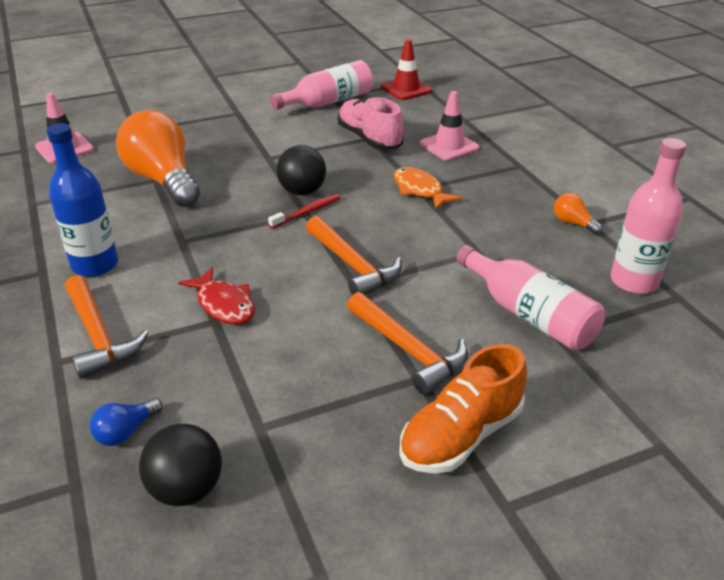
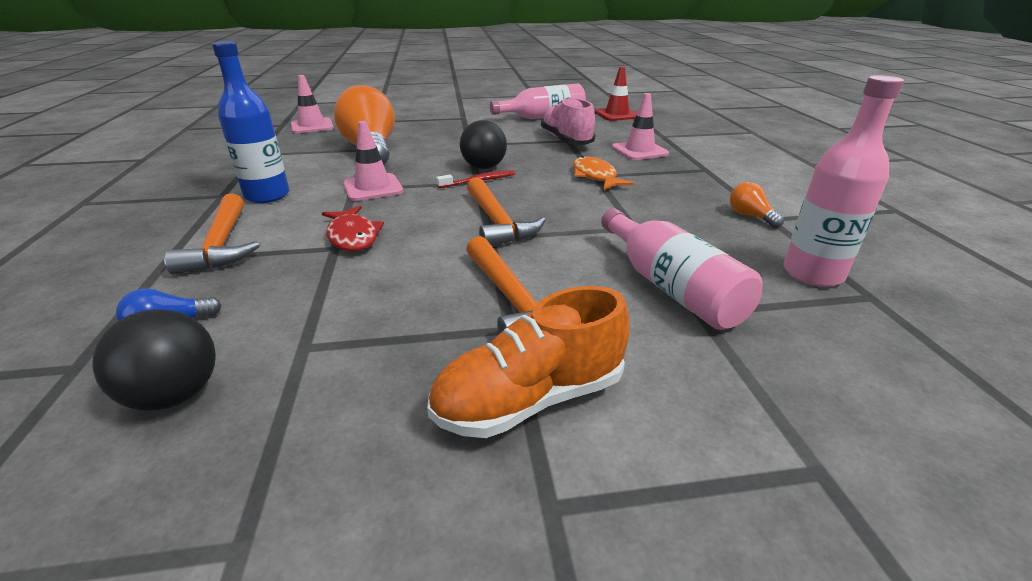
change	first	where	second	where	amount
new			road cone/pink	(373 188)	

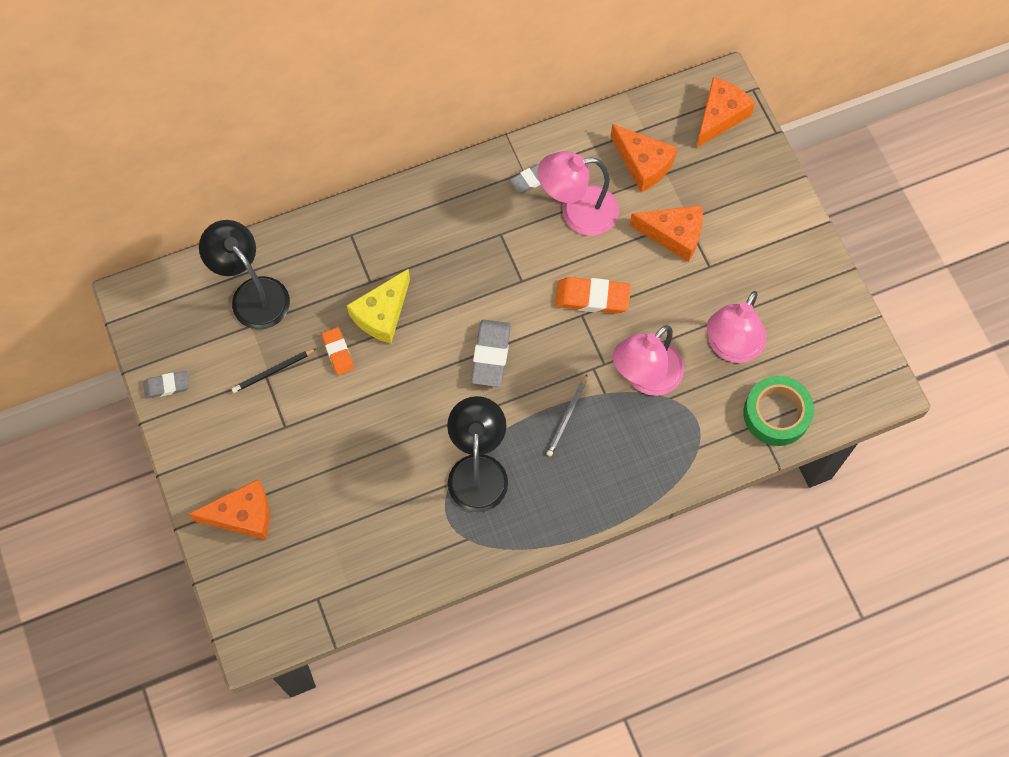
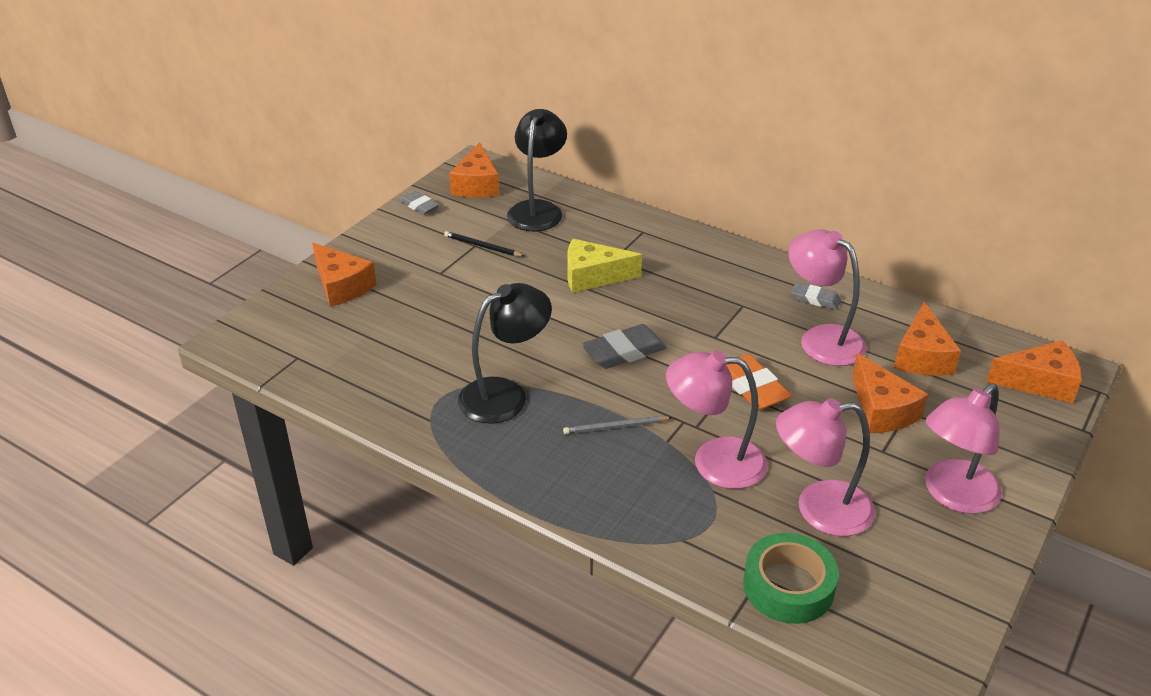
change	first	where	second	where	amount
gone	eraser/bright orange	(338 352)			
new			cheese/bright orange	(476 185)	
new			lamp/pink	(953 495)	

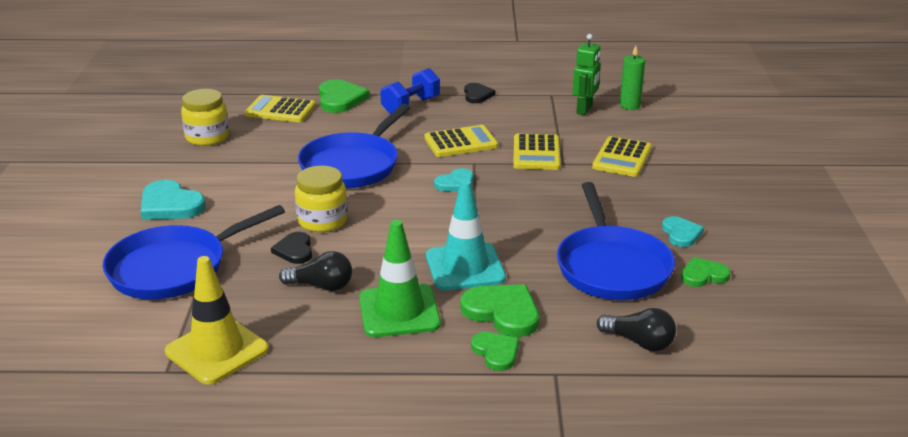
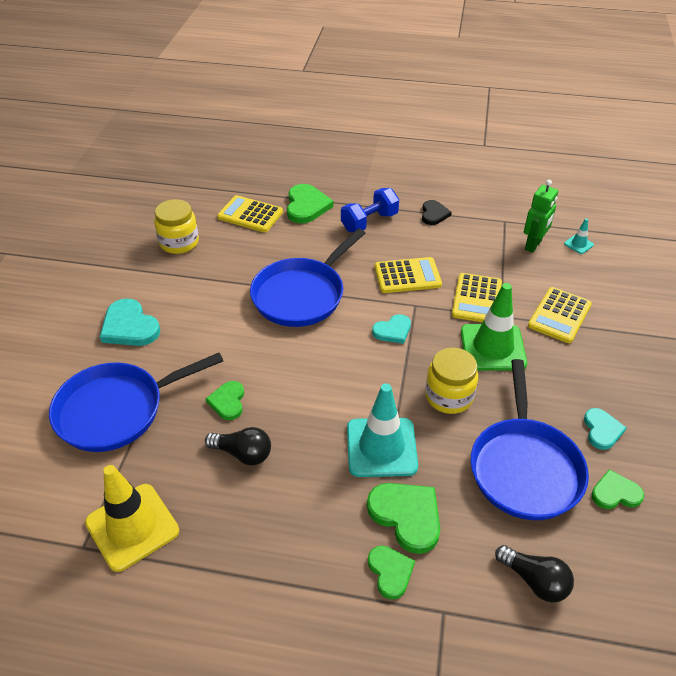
change	first	where	second	where	amount
shifted	jar/bright yellow	(322 221)		(449 396)	
shifted	road cone/green	(399 311)		(492 347)	
swapped	pillar candle/green	(629 106)	road cone/teal	(578 244)	
repainted	heart/black	(294 250)	heart/green	(228 402)	

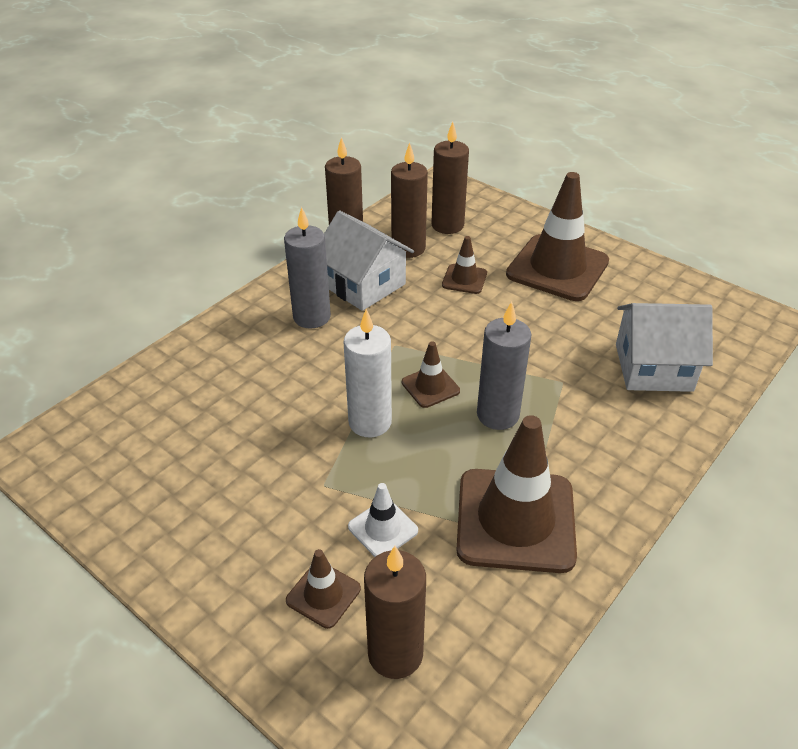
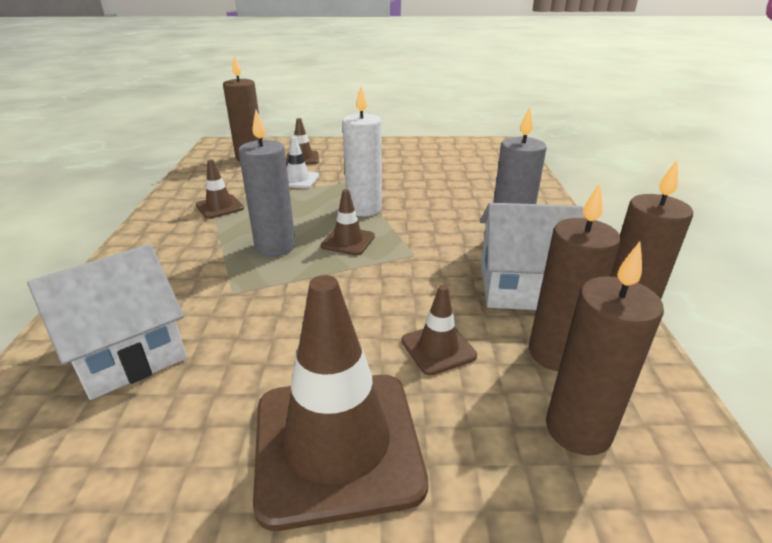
change	first	where	second	where	amount
scaled	road cone/brown	(515 520)		(219 207)	x0.47

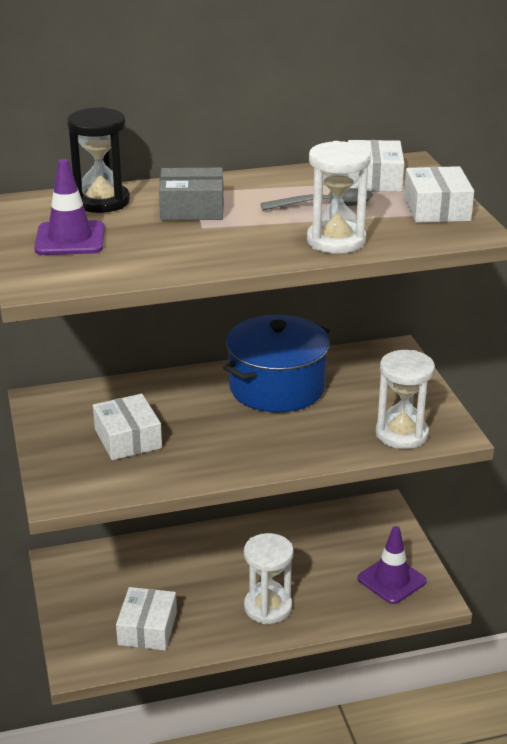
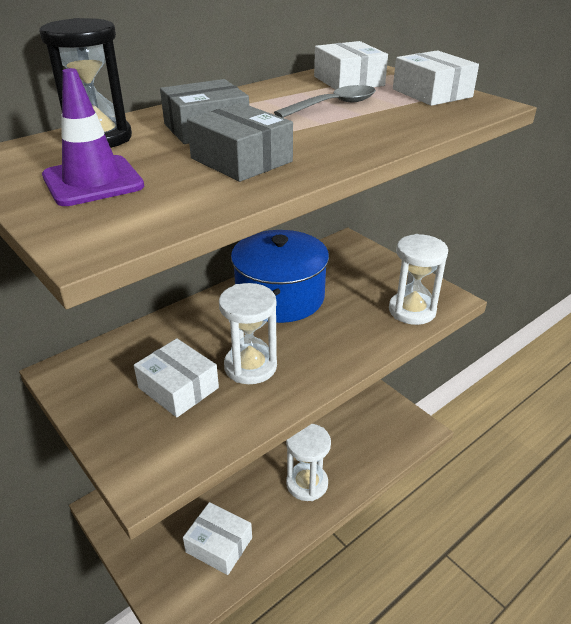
change	first	where	second	where	amount
gone	road cone/purple	(391 580)			
new			parcel/gray	(241 160)	
shifted	sandglass/snow-white	(336 241)		(250 366)	
rotated	parcel/snow-white	(147 628)		(219 545)	45 degrees counterclockwise

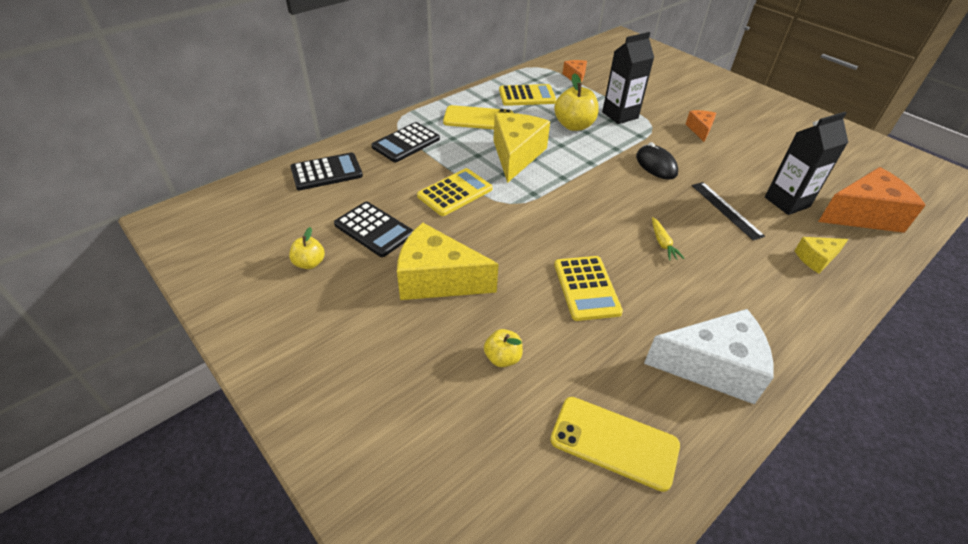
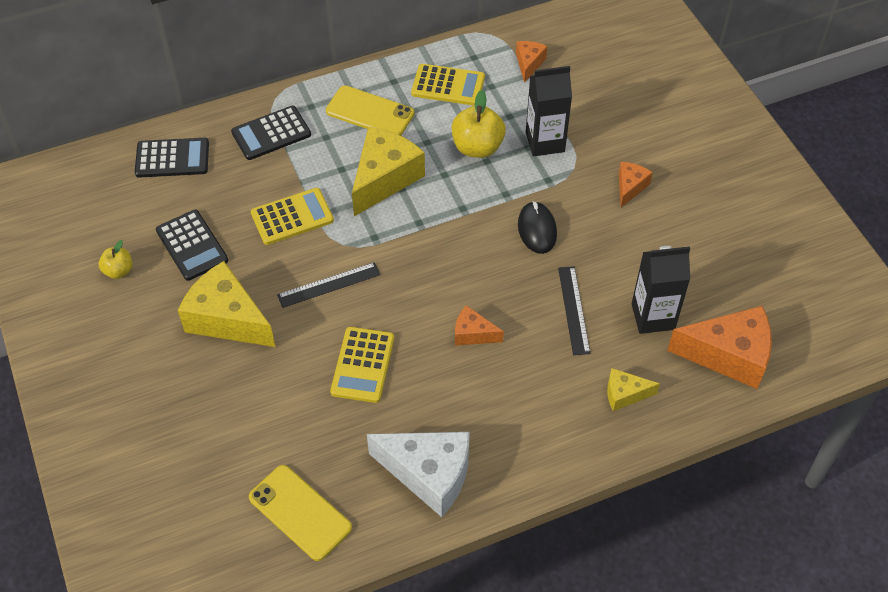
change	first	where	second	where	amount
gone	apple fruit/bright yellow	(502 358)			
new			ruler/black	(329 285)	
swapped	toy carrot/bright yellow	(662 243)	cheese/bright orange	(473 334)	

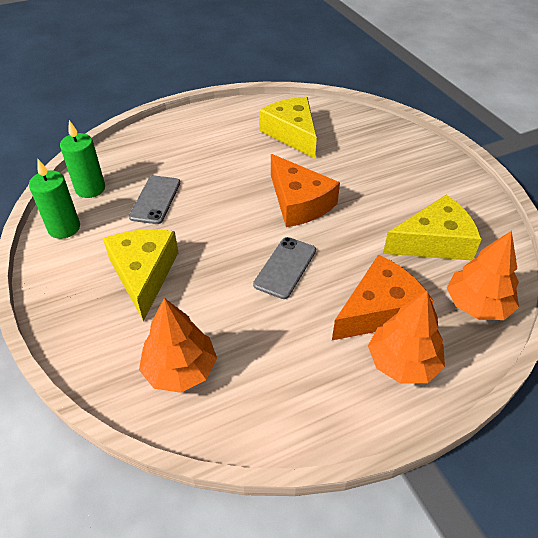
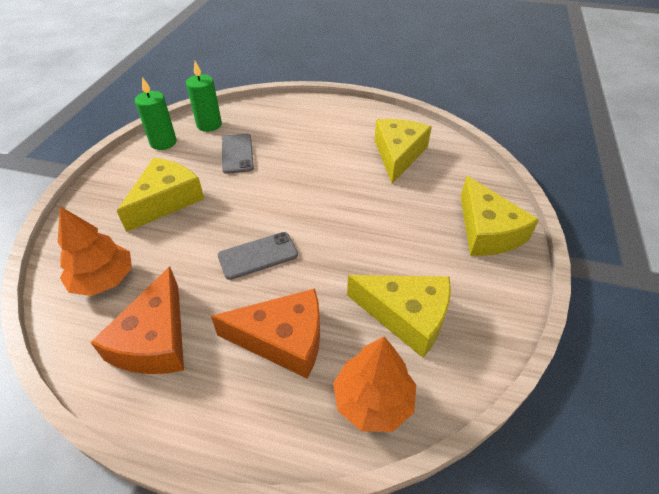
change	first	where	second	where	amount
gone	fir tree/bright orange	(403 362)			
new			cheese/bright yellow	(487 231)	
shifted	cheese/bright orange	(299 202)		(155 339)	
rotated	phone/gray	(155 200)		(237 153)	60 degrees counterclockwise

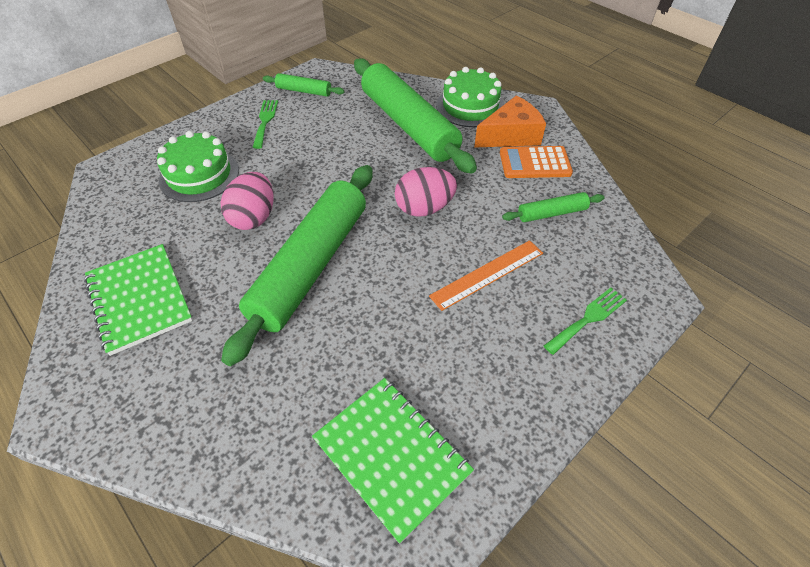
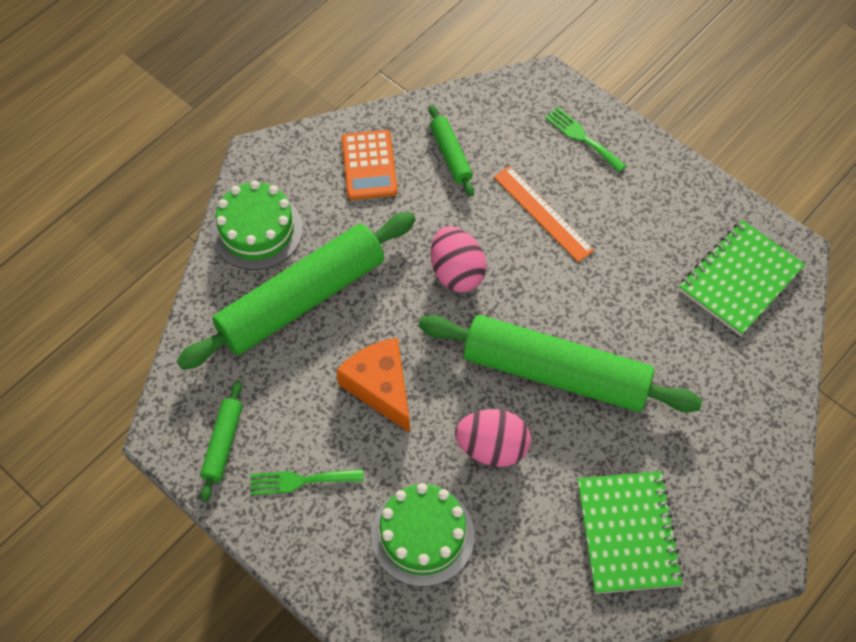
change	first	where	second	where	amount
shifted	cheese/bright orange	(511 135)		(380 387)	
rotated	notebook/green	(139 299)		(627 533)	60 degrees counterclockwise

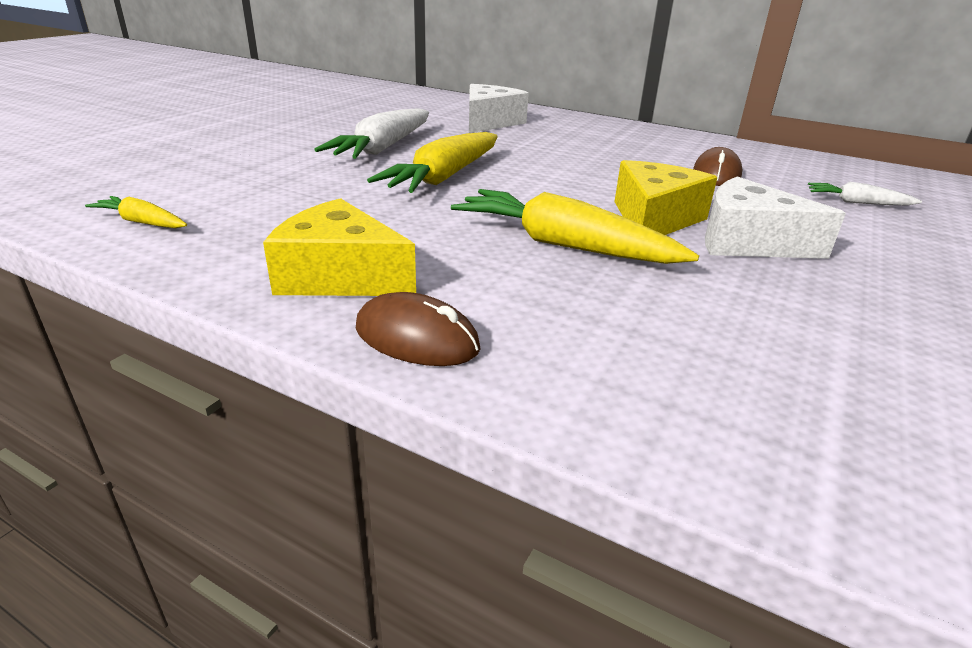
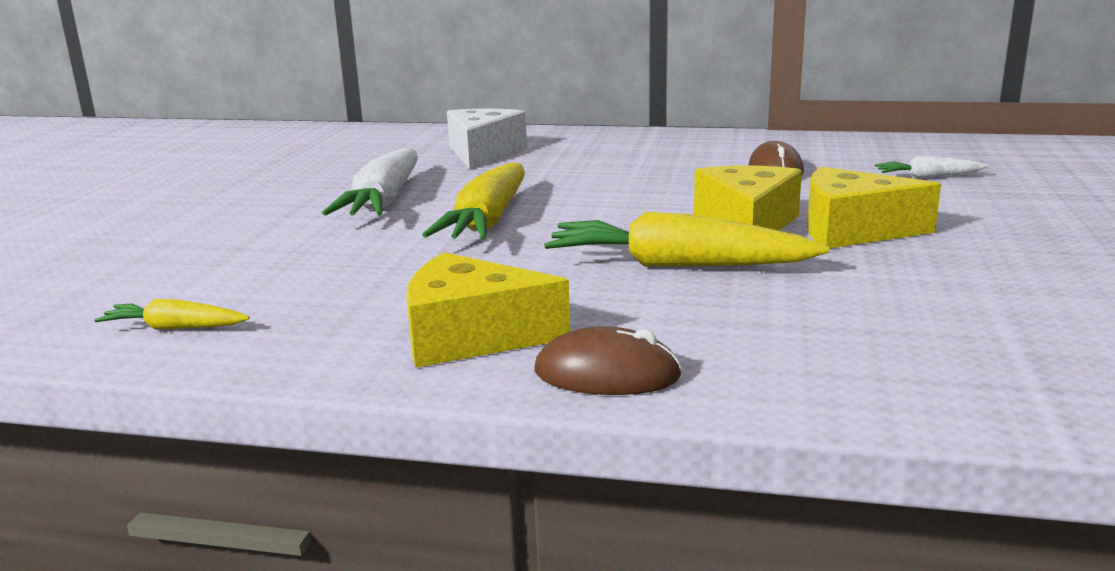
change	first	where	second	where	amount
repainted	cheese/snow-white	(748 242)	cheese/bright yellow	(852 230)	

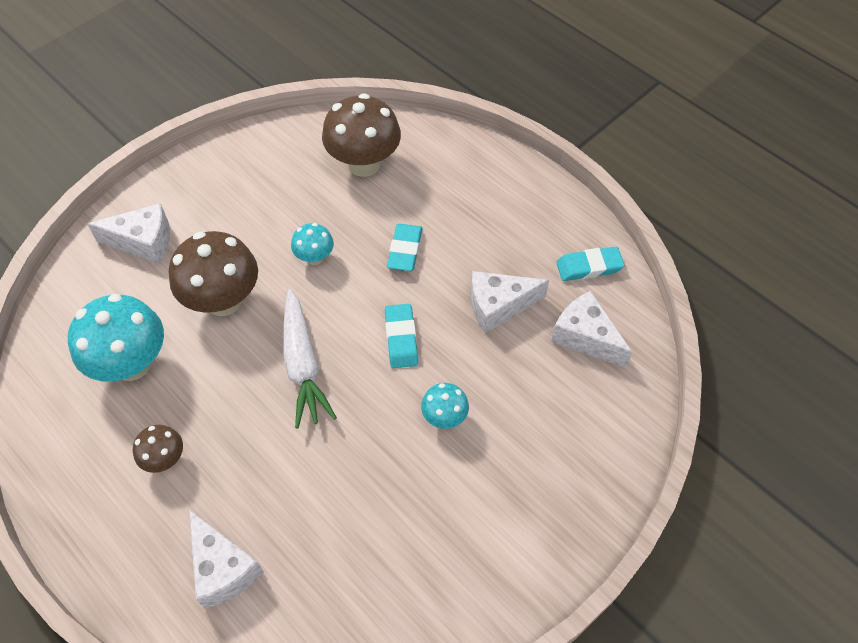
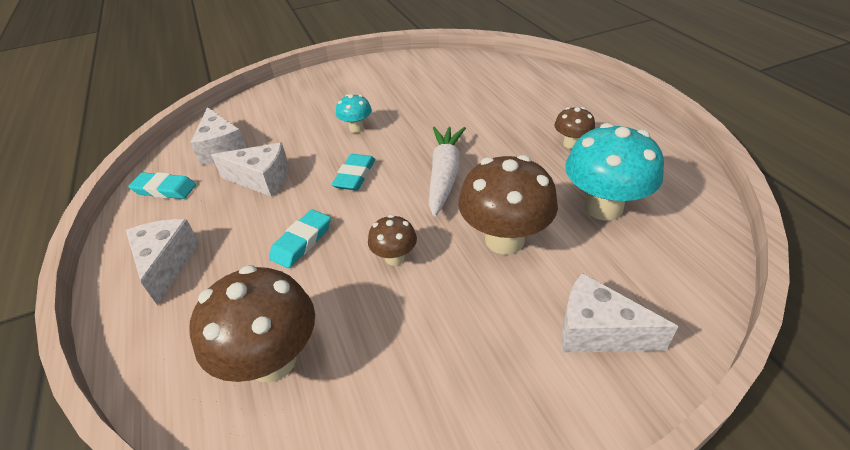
change	first	where	second	where	amount
shifted	cheese/snow-white	(223 568)		(166 264)	
repainted	toadstool/teal	(315 257)	toadstool/brown	(395 257)	

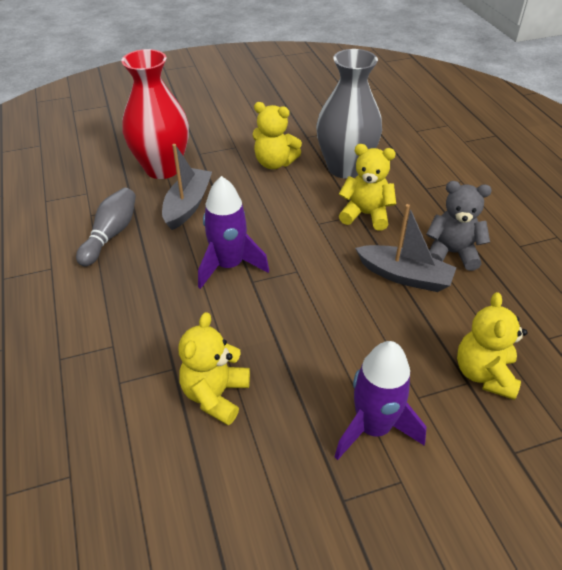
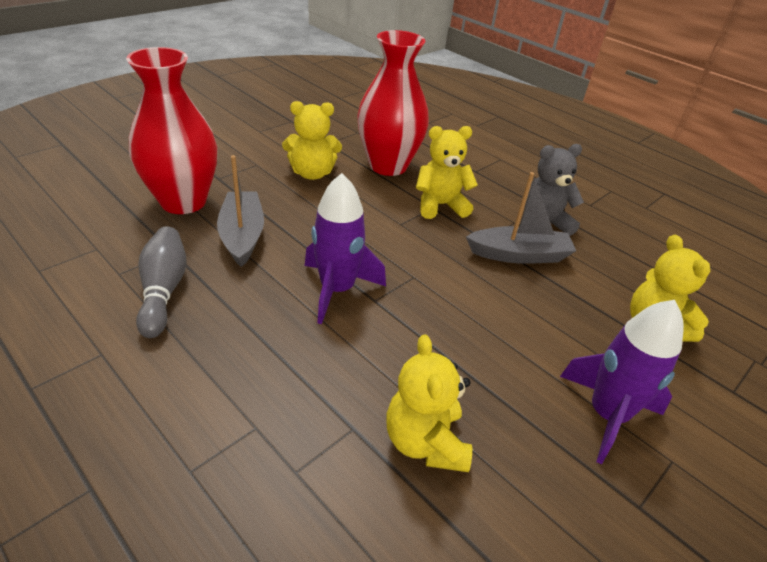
change	first	where	second	where	amount
repainted	tall vase/gray	(345 168)	tall vase/red	(388 166)	

